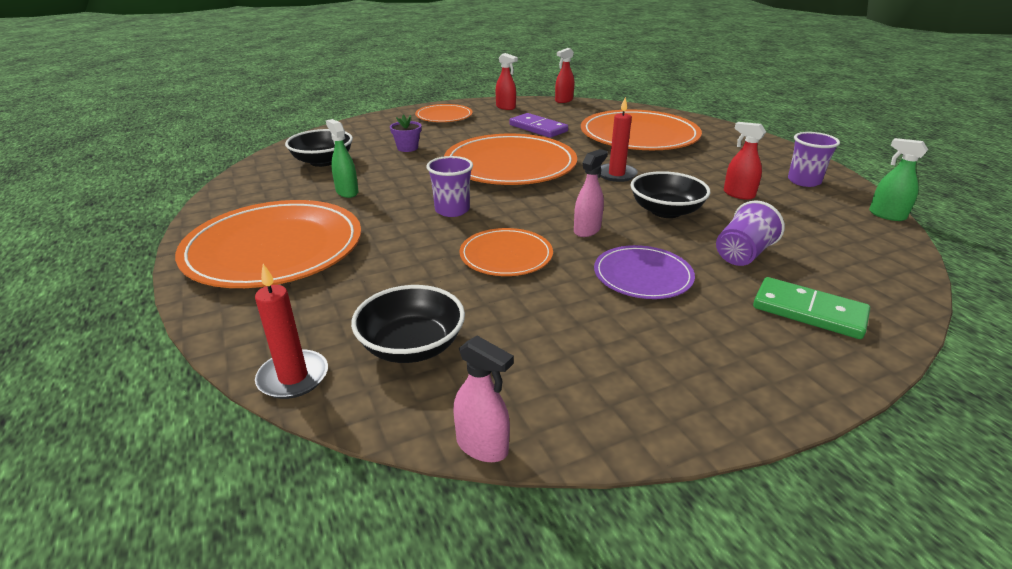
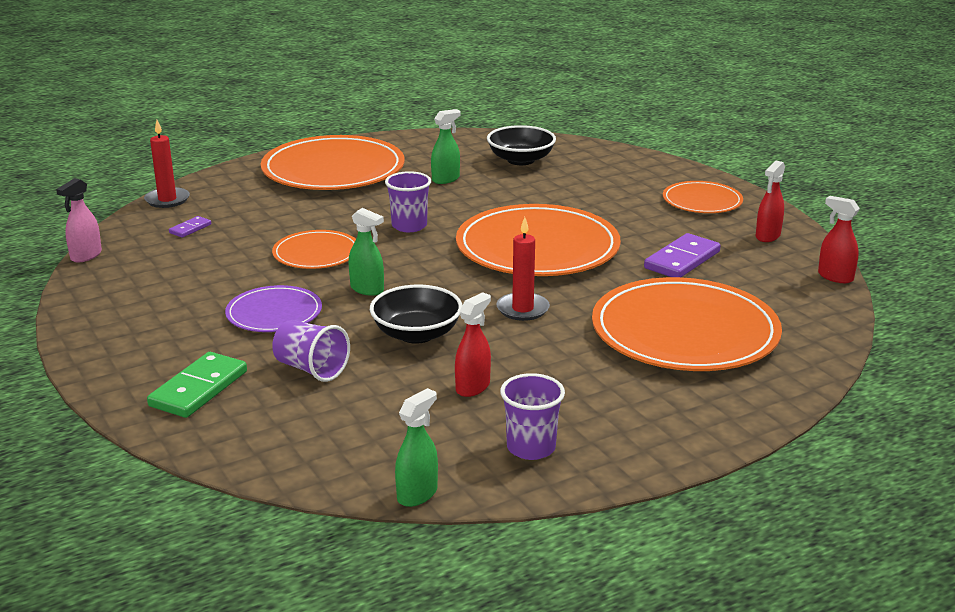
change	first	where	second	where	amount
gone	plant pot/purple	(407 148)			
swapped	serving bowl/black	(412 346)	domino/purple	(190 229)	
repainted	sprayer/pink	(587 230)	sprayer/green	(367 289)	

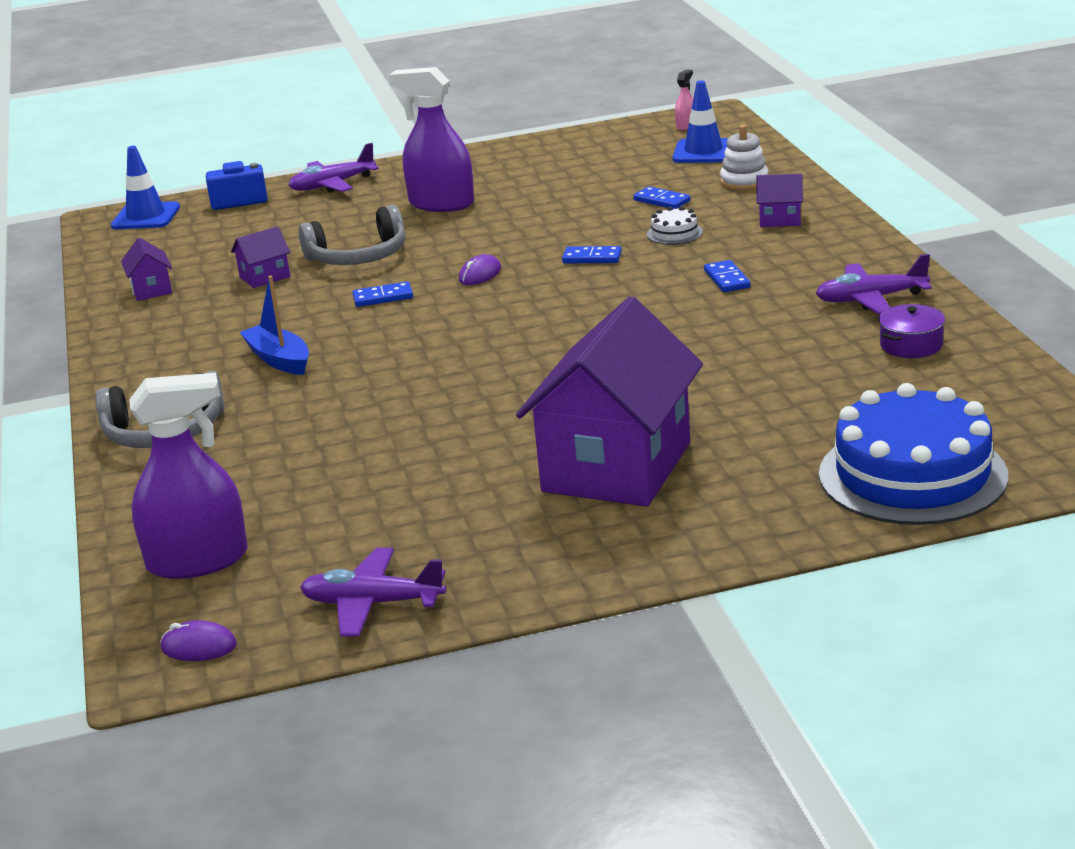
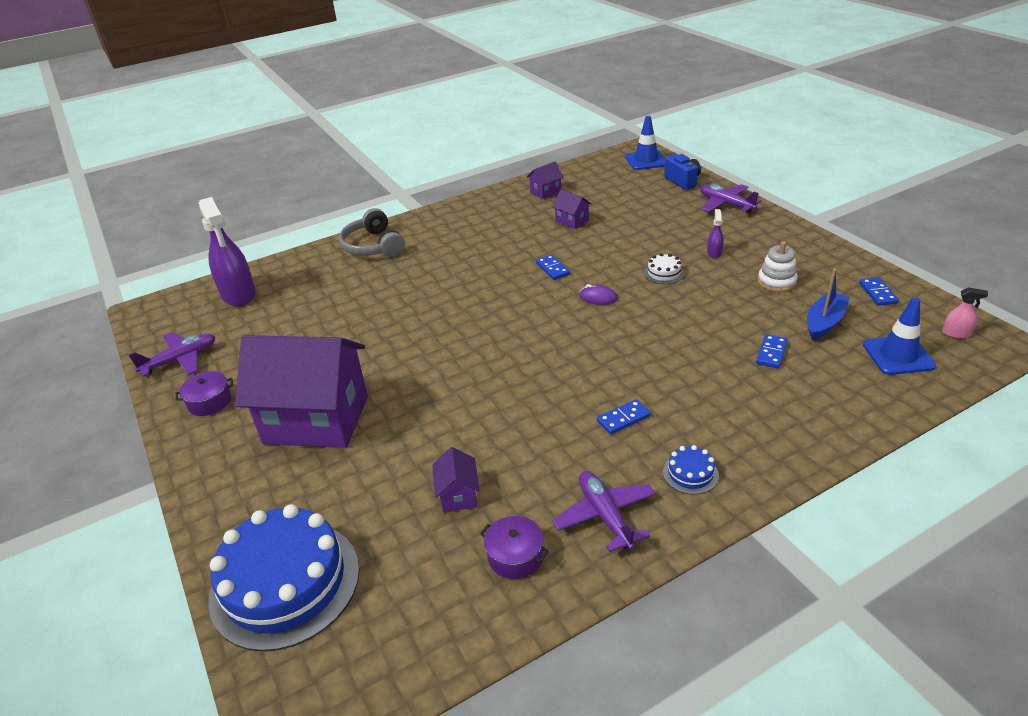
change	first	where	second	where	amount
gone	mouse/purple	(199 647)			
gone	headset/gray	(358 256)			
new			cooking pot/purple	(209 402)	
new			cake/royal blue	(690 473)	
shifted	toy boat/royal blue	(279 360)		(824 322)	
shifted	domino/royal blue	(592 258)		(877 293)	
shifted	cake/snow-white	(674 233)		(664 273)	
shifted	ring stacker/snow-white	(744 182)		(776 282)	
shifted	cottage/purple	(780 219)		(458 495)	
rotated	aeroplane/purple	(372 604)		(180 360)	60 degrees clockwise
scaled	sprayer/purple	(441 204)		(714 253)	x0.43

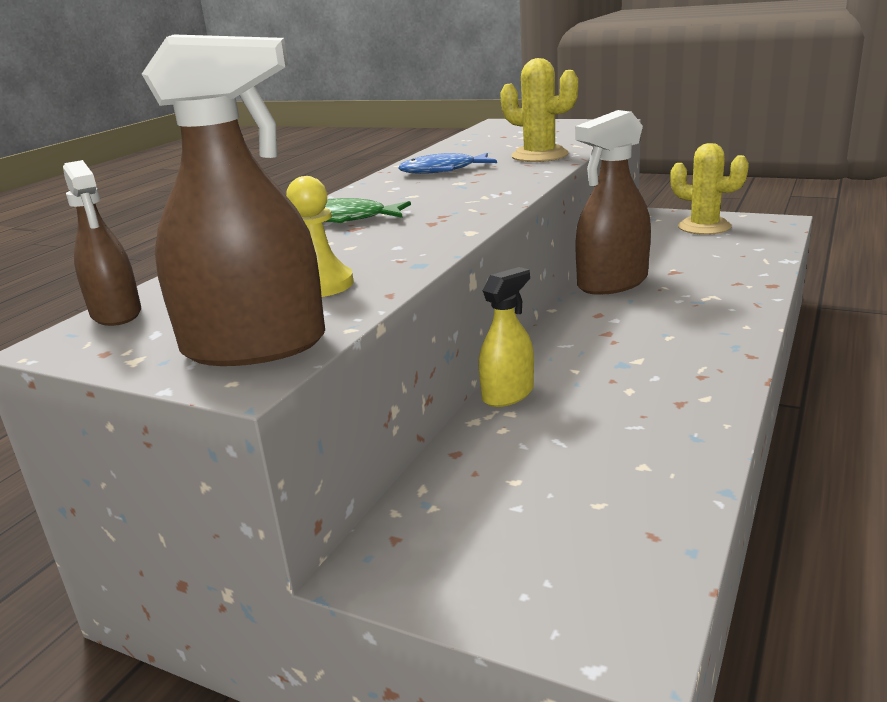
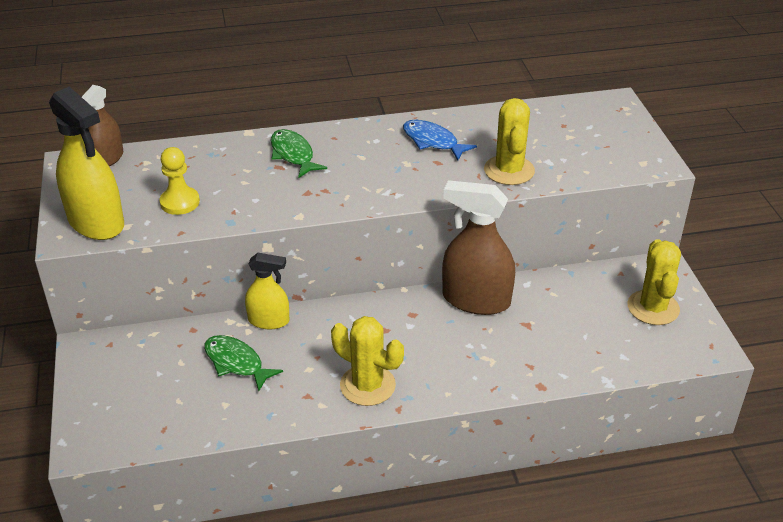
change	first	where	second	where	amount
new			fish/green	(236 363)	
new			saguaro cactus/bright yellow	(367 385)	
repainted	sprayer/brown	(254 346)	sprayer/bright yellow	(96 222)	

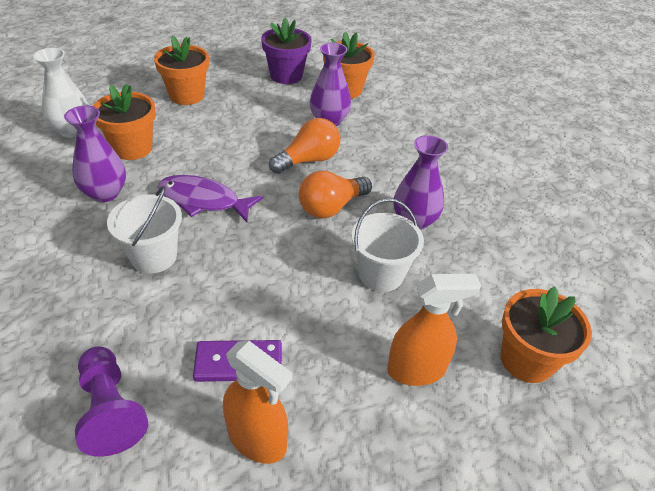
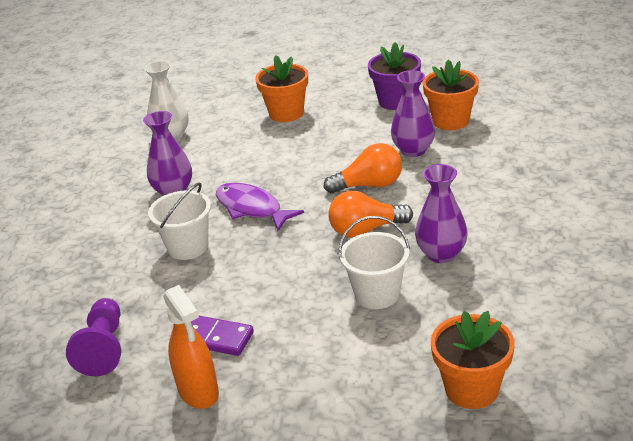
change	first	where	second	where	amount
gone	plant pot/bright orange	(132 148)			
gone	sprayer/bright orange	(416 370)			

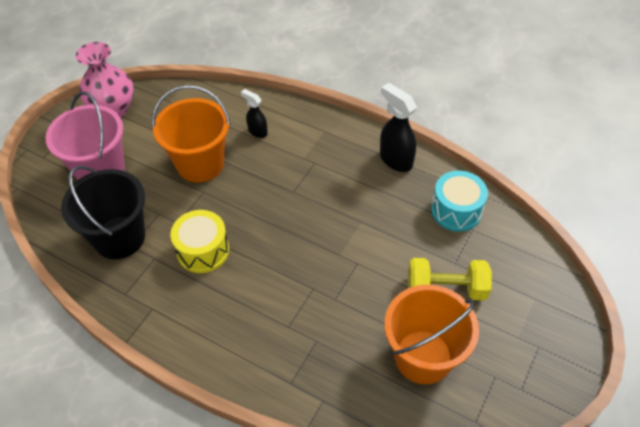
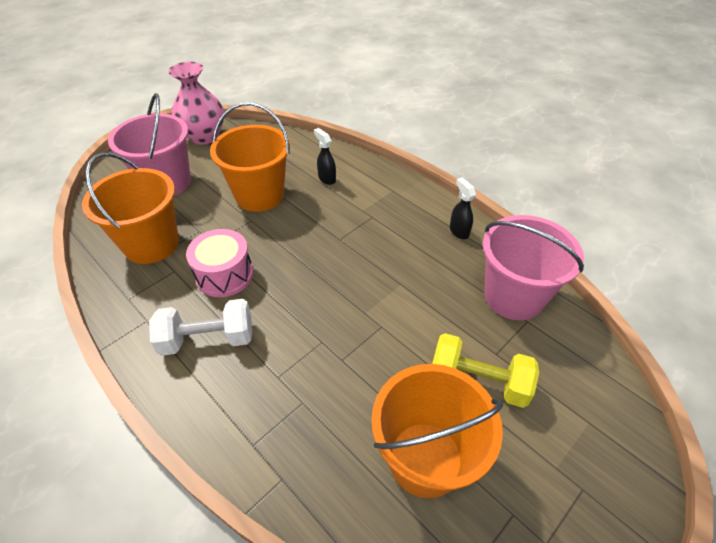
change	first	where	second	where	amount
new			hand weight/snow-white	(208 339)	
swapped	drum/teal	(456 210)	pail/pink	(513 296)	
repainted	pail/black	(119 237)	pail/bright orange	(151 244)	
repainted	drum/bright yellow	(203 250)	drum/pink	(224 275)	
scaled	sprayer/black	(395 160)		(458 231)	x0.60

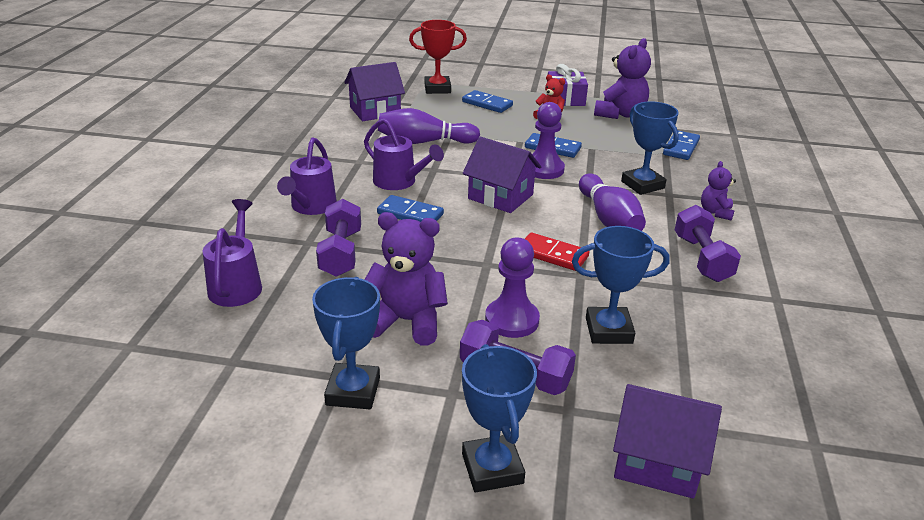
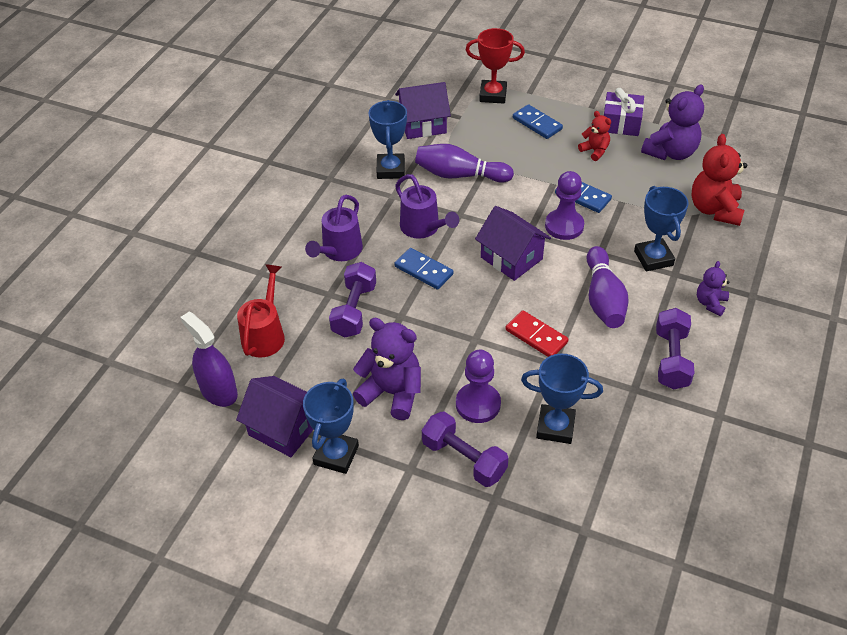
change	first	where	second	where	amount
new			sprayer/purple	(218 391)	
shifted	prize cup/royal blue	(492 468)		(391 169)	
shifted	cottage/purple	(657 461)		(284 428)	
swapped	domino/royal blue	(681 147)	teddy/red	(714 210)	
repainted	watering can/purple	(237 284)	watering can/red	(265 334)	

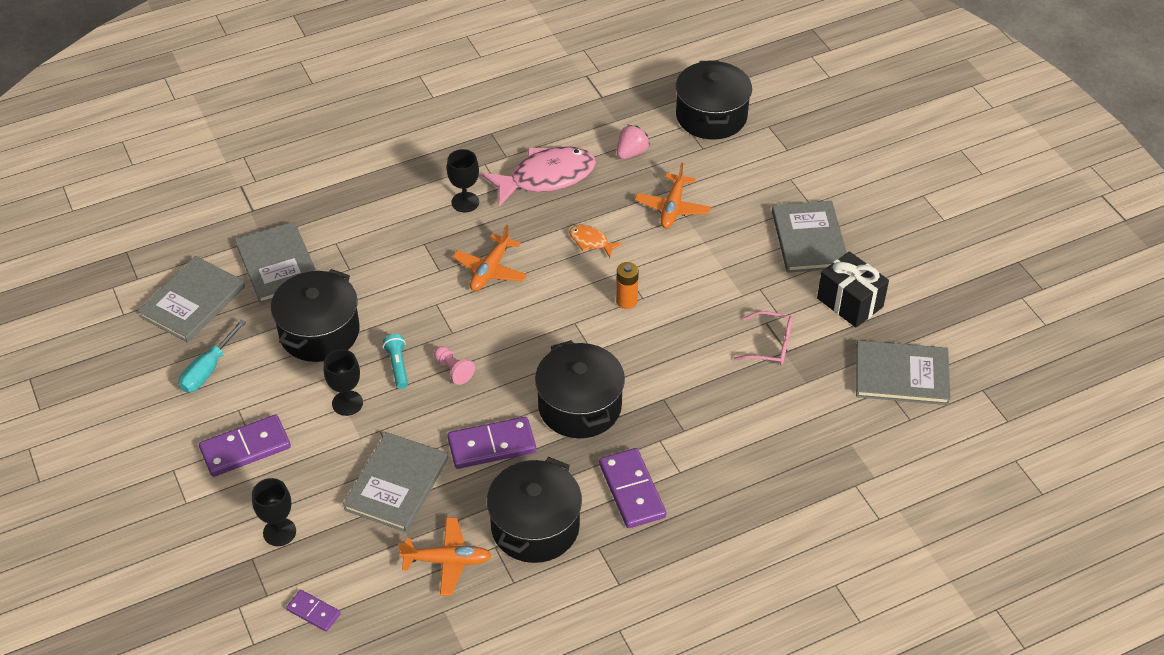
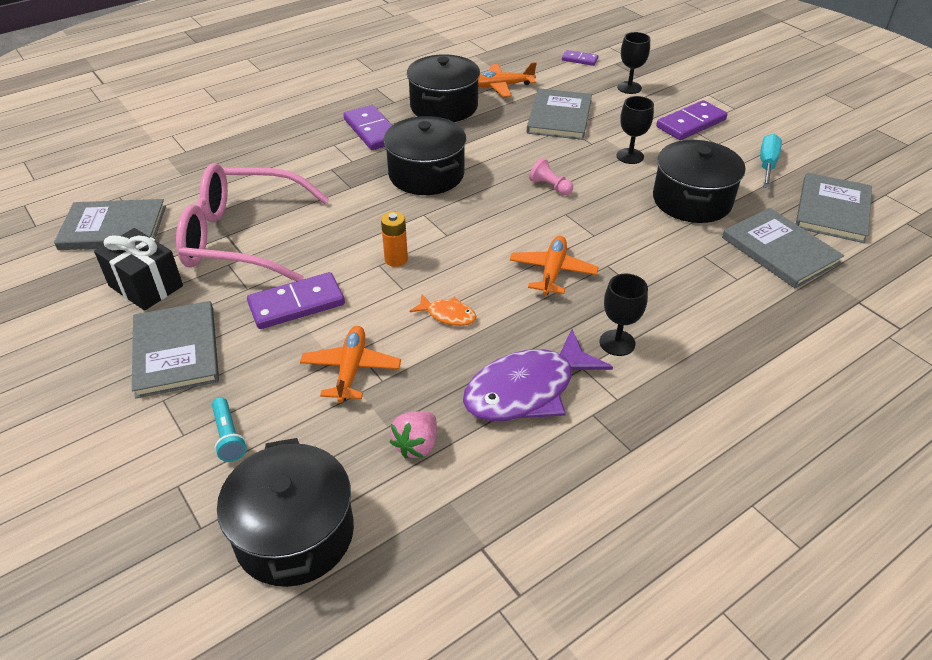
change	first	where	second	where	amount
shifted	flashlight/teal	(398 366)		(228 436)	
shifted	domino/purple	(492 445)		(296 304)	
repainted	fish/pink	(546 177)	fish/purple	(527 389)	
scaled	eyeglasses/pink	(770 345)		(243 238)	x2.26

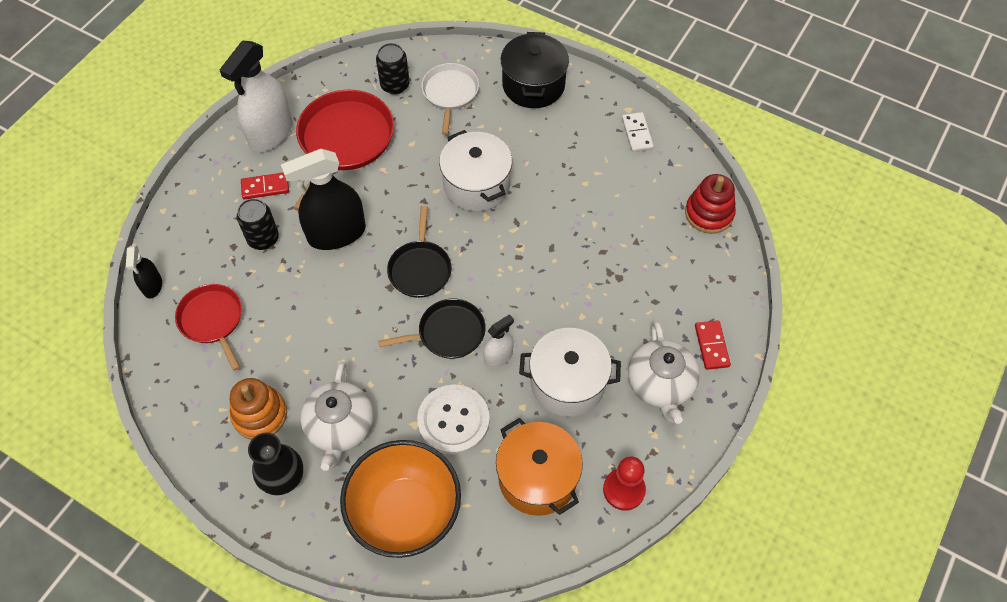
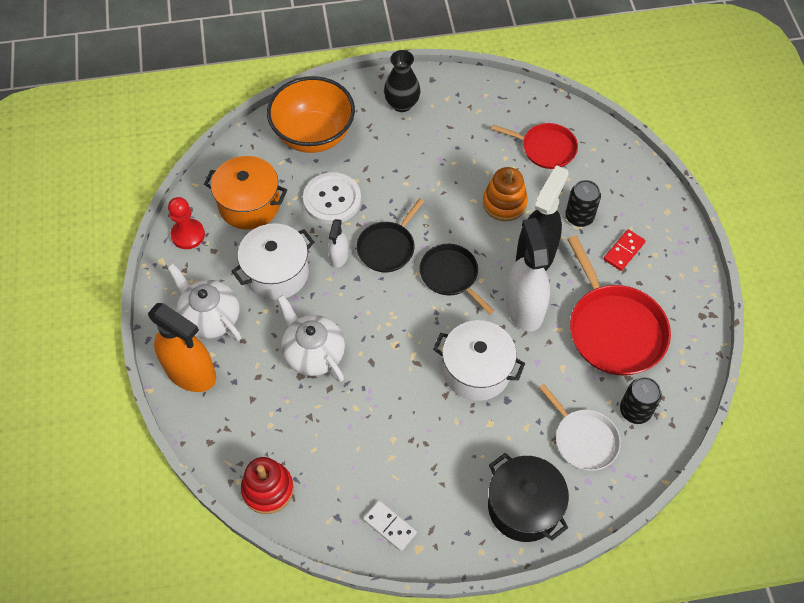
change	first	where	second	where	amount
gone	sprayer/black	(152 285)			
shifted	sprayer/snow-white	(271 133)		(524 308)	
shifted	ring stacker/bright orange	(260 415)		(504 203)	
shifted	tea pot/snow-white	(340 427)		(313 352)	
swapped	domino/red	(712 346)	sprayer/bright orange	(190 372)	

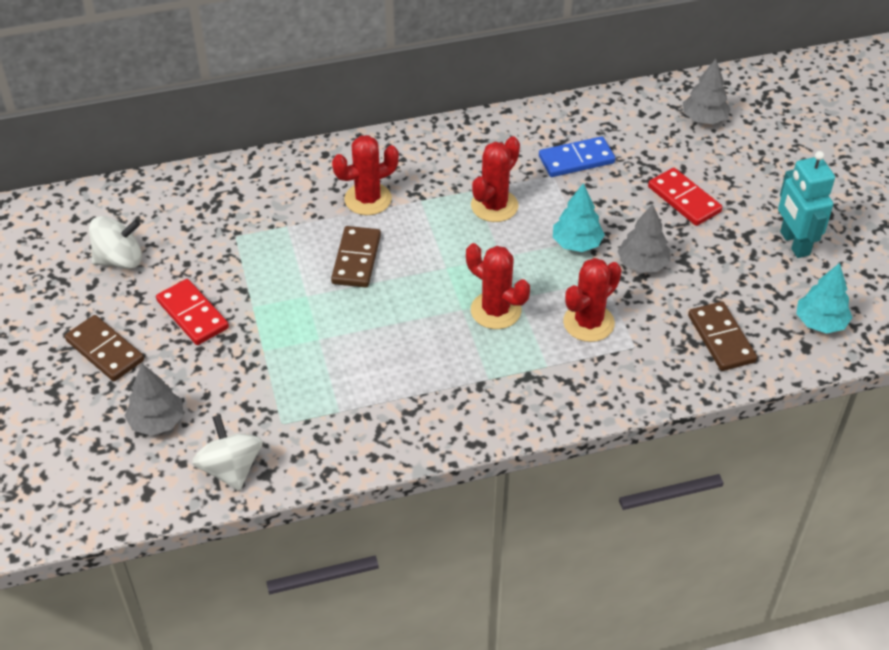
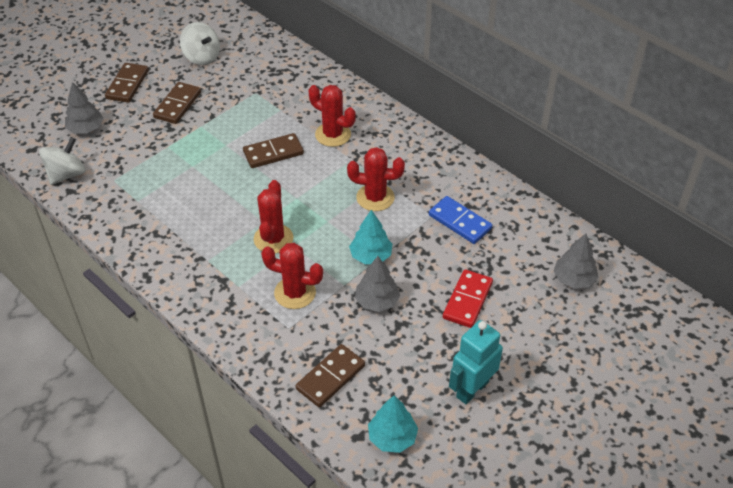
change	first	where	second	where	amount
repainted	domino/red	(192 314)	domino/brown	(177 105)	

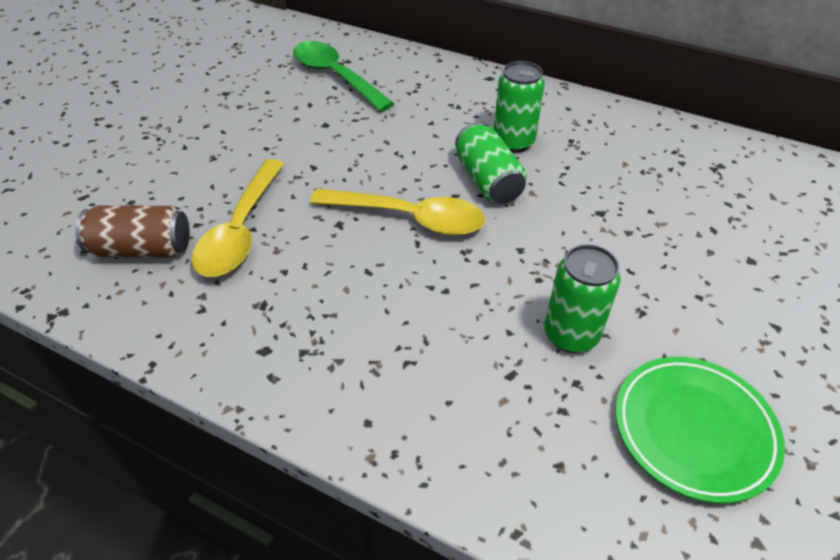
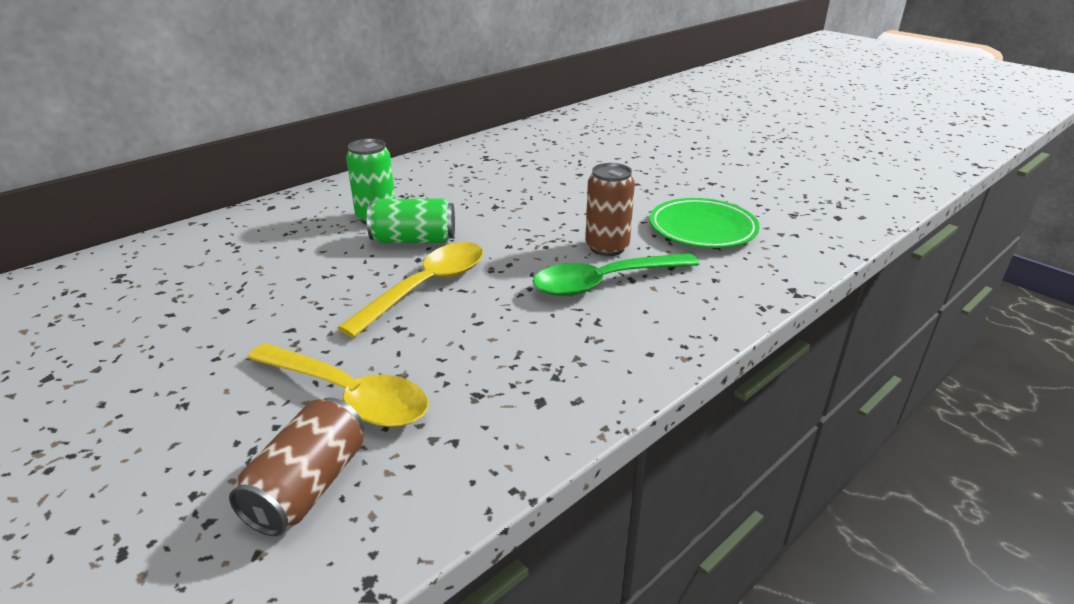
change	first	where	second	where	amount
shifted	spoon/green	(335 76)		(604 282)	
repainted	tin/green	(571 334)	tin/brown	(607 247)	

